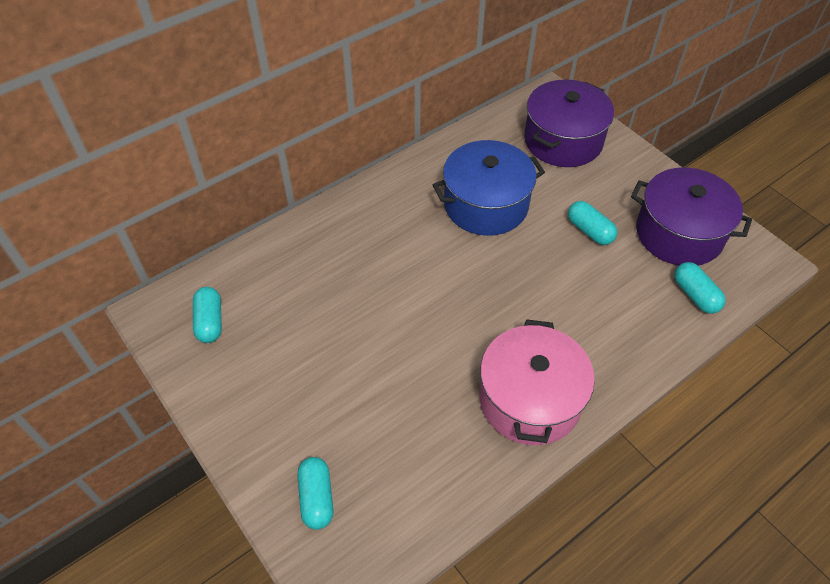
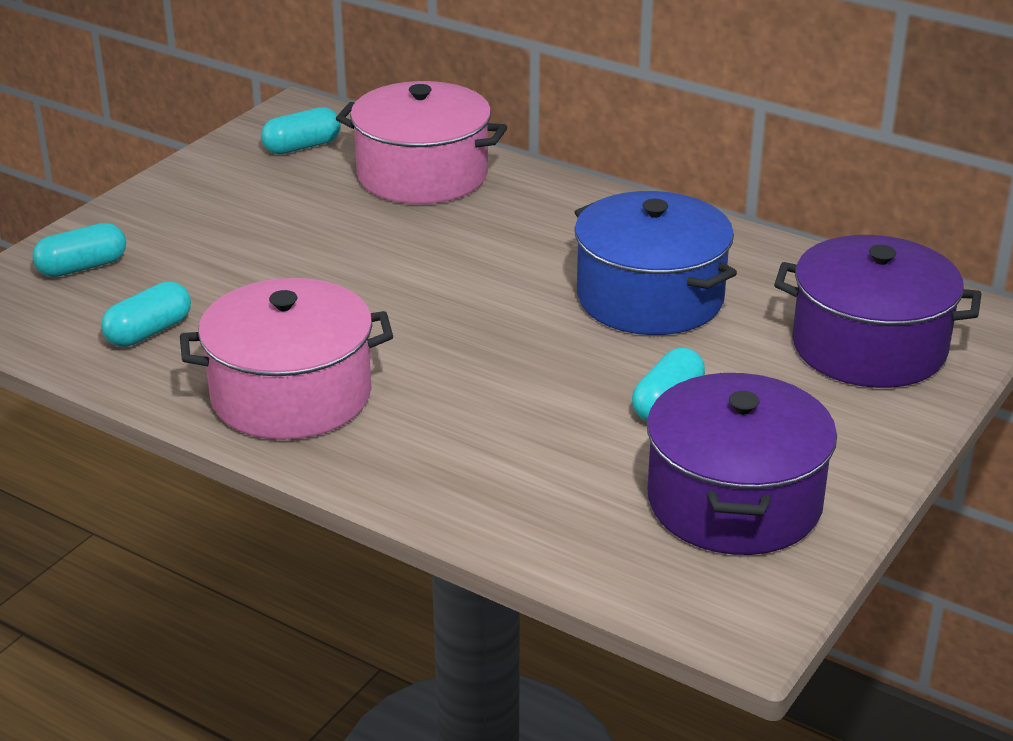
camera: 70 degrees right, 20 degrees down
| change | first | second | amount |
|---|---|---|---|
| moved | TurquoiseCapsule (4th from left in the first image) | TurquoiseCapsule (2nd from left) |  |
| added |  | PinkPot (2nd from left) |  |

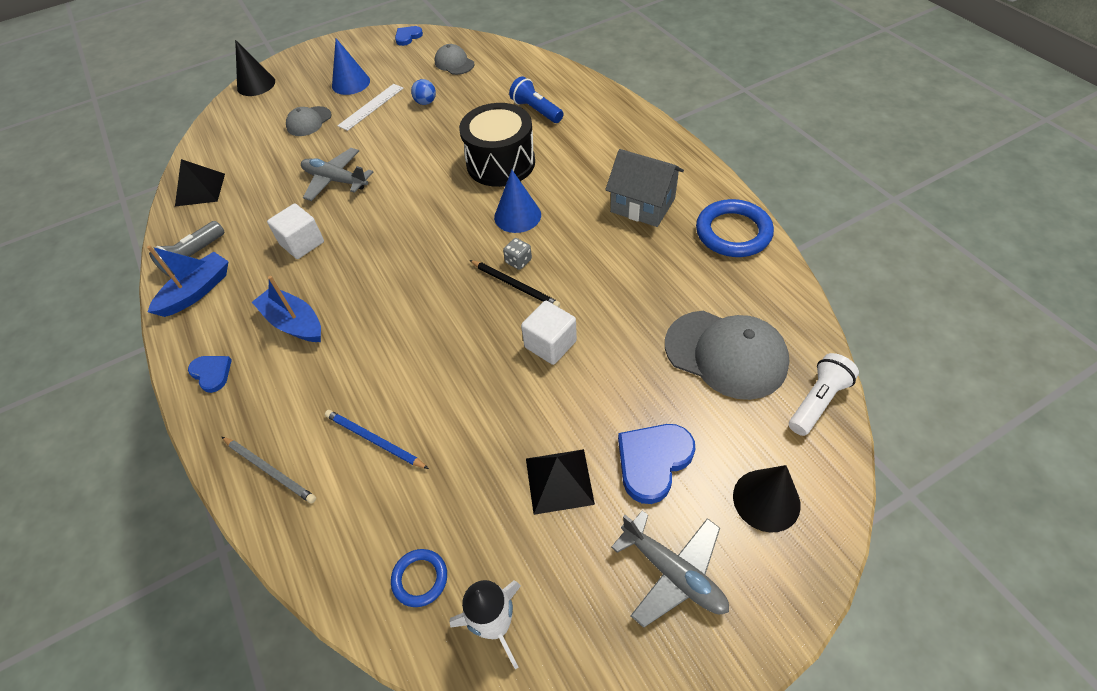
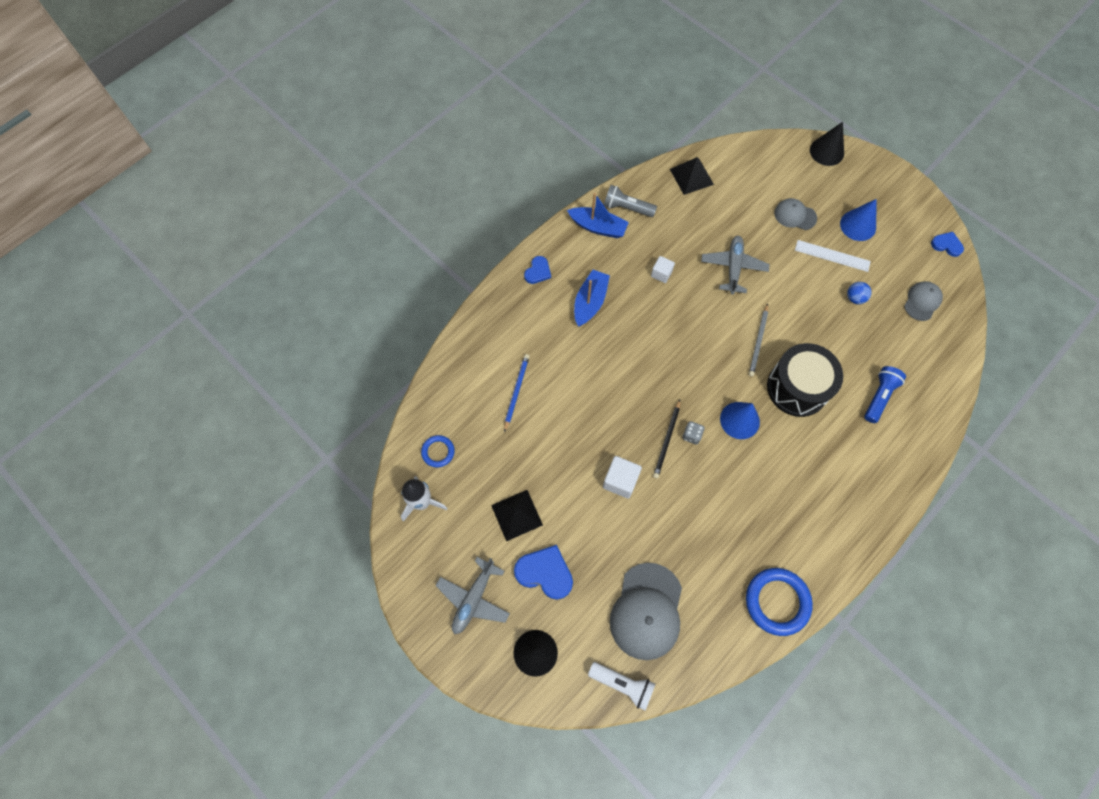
camera: 70 degrees right, 15 degrees up
| change | first | second | amount |
|---|---|---|---|
| removed | GreyHouse |  |  |
| resized | WhiteCube (1st from left in the first image) | WhiteCube (2nd from left) | x0.65 |
| moved | GreyPencil |  |  |

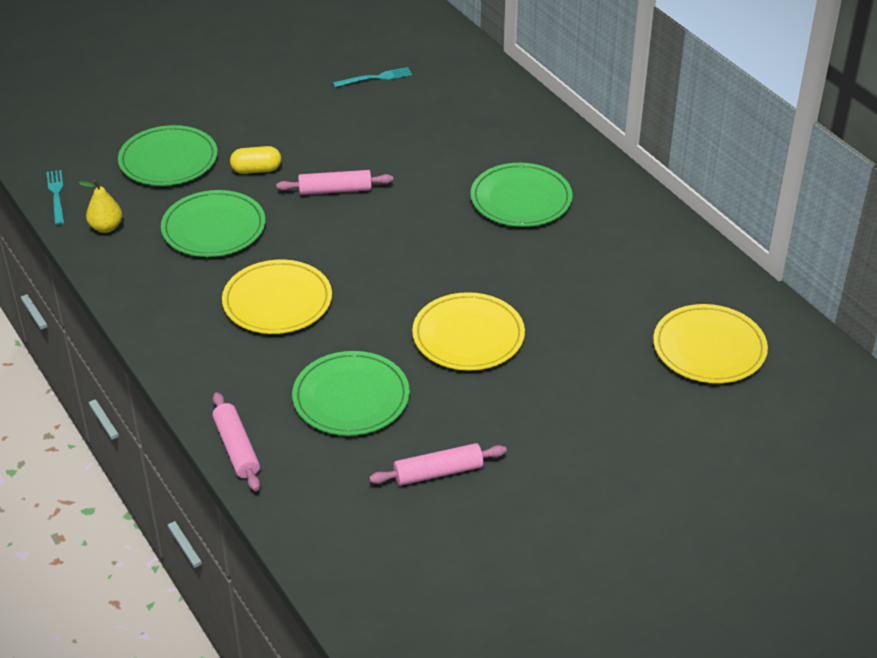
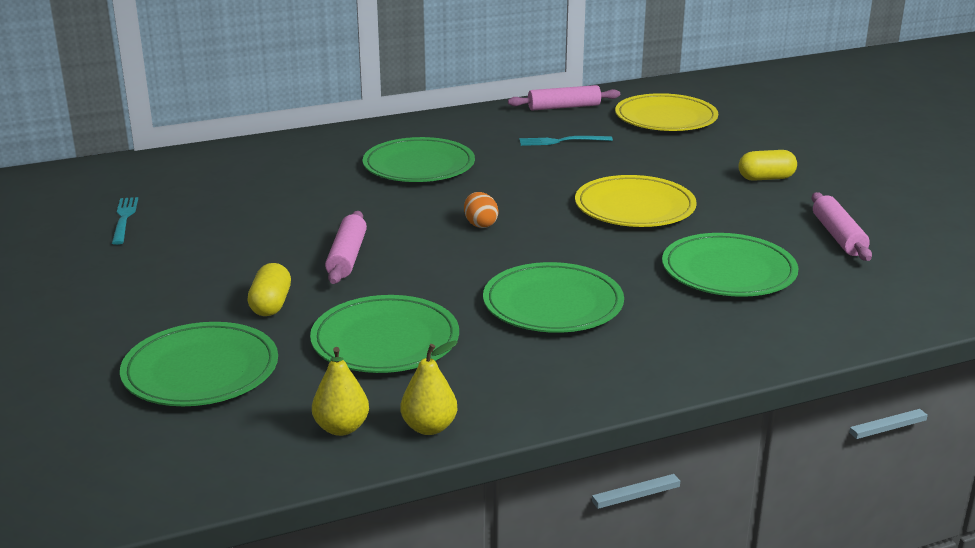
camera: 80 degrees left, 15 degrees down
| change | first | second | amount |
|---|---|---|---|
| moved | TurquoiseFork (1st from left in the first image) | TurquoiseFork (2nd from left) |  |
| recoloured | YellowPlate (1st from left) | GreenPlate (4th from left) |  |
| moved | PinkRollingPin (1st from left in the first image) | PinkRollingPin (2nd from left) |  |
| added |  | YellowCapsule (2nd from left) |  |
| added |  | OrangeEgg |  |
| added |  | YellowPear (2nd from left) |  |

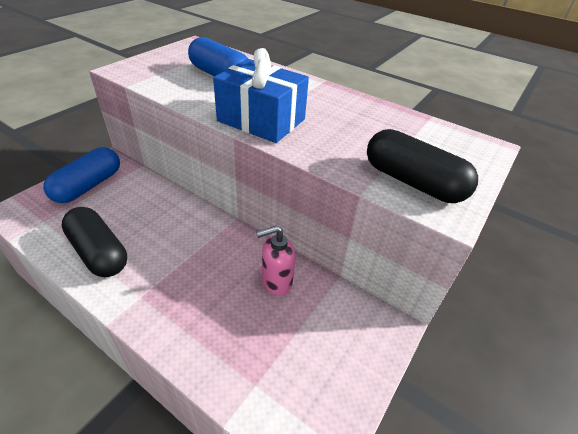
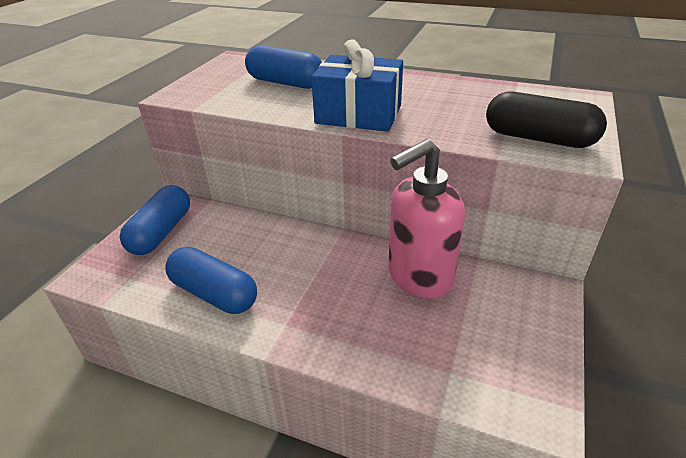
camera: 10 degrees left, 5 degrees down
| change | first | second | amount |
|---|---|---|---|
| recoloured | BlackCapsule (1st from left) | BlueCapsule (2nd from left) |  |
| resized | PinkSoapDispenser |  | x1.80 |

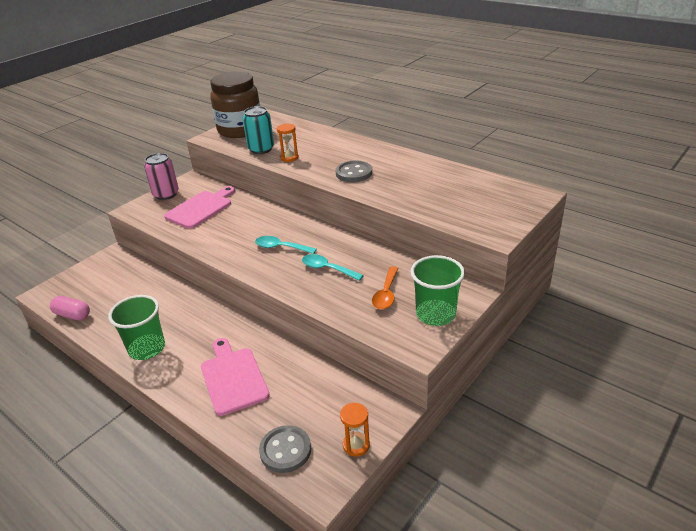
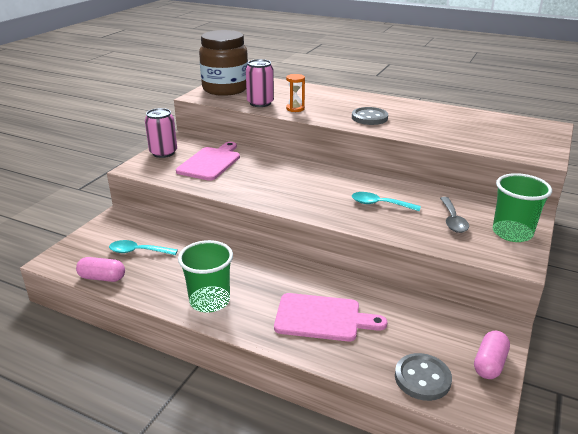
camera: 15 degrees left, 5 degrees down
| change | first | second | amount |
|---|---|---|---|
| recoloured | TurquoiseCan | PinkCan (2nd from left) |  |
| moved | TurquoiseSpoon (1st from left) |  |  |
| recoloured | OrangeSpoon | GreySpoon |  |
| turned | PinkCuttingBoard (2nd from left) |  | 135 degrees clockwise |
| replaced | OrangeHourglass (2nd from left) | PinkCapsule (2nd from left) |  |

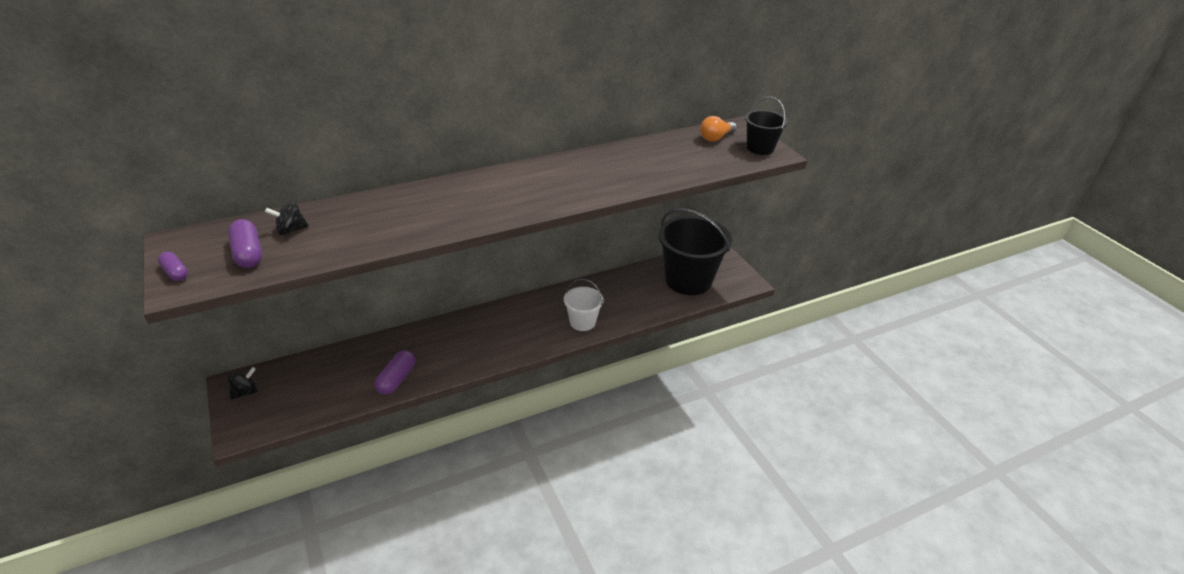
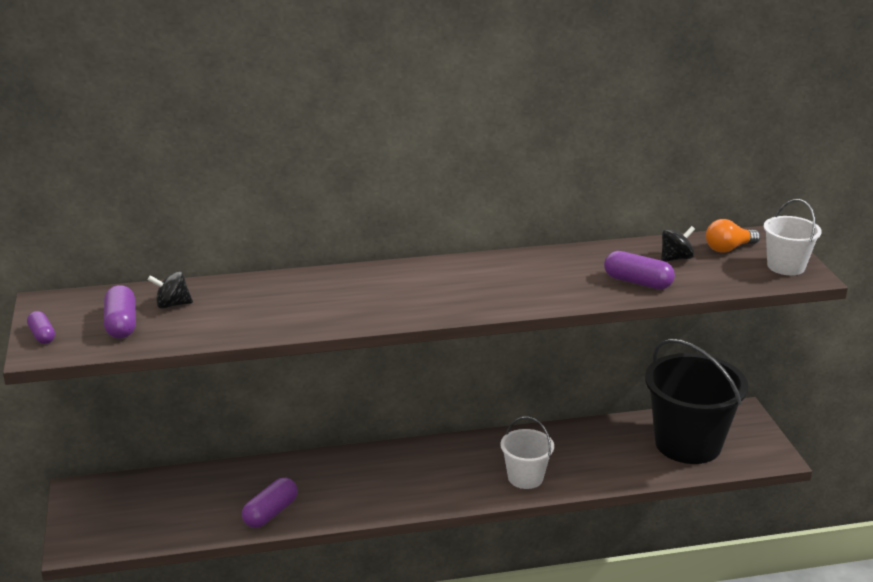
camera: 15 degrees right, 10 degrees down
| change | first | second | amount |
|---|---|---|---|
| recoloured | BlackBucket (2nd from left) | WhiteBucket (2nd from left) |  |
| moved | BlackSpinningTop (1st from left in the first image) | BlackSpinningTop (2nd from left) |  |
| added |  | PurpleCapsule (4th from left) |  |

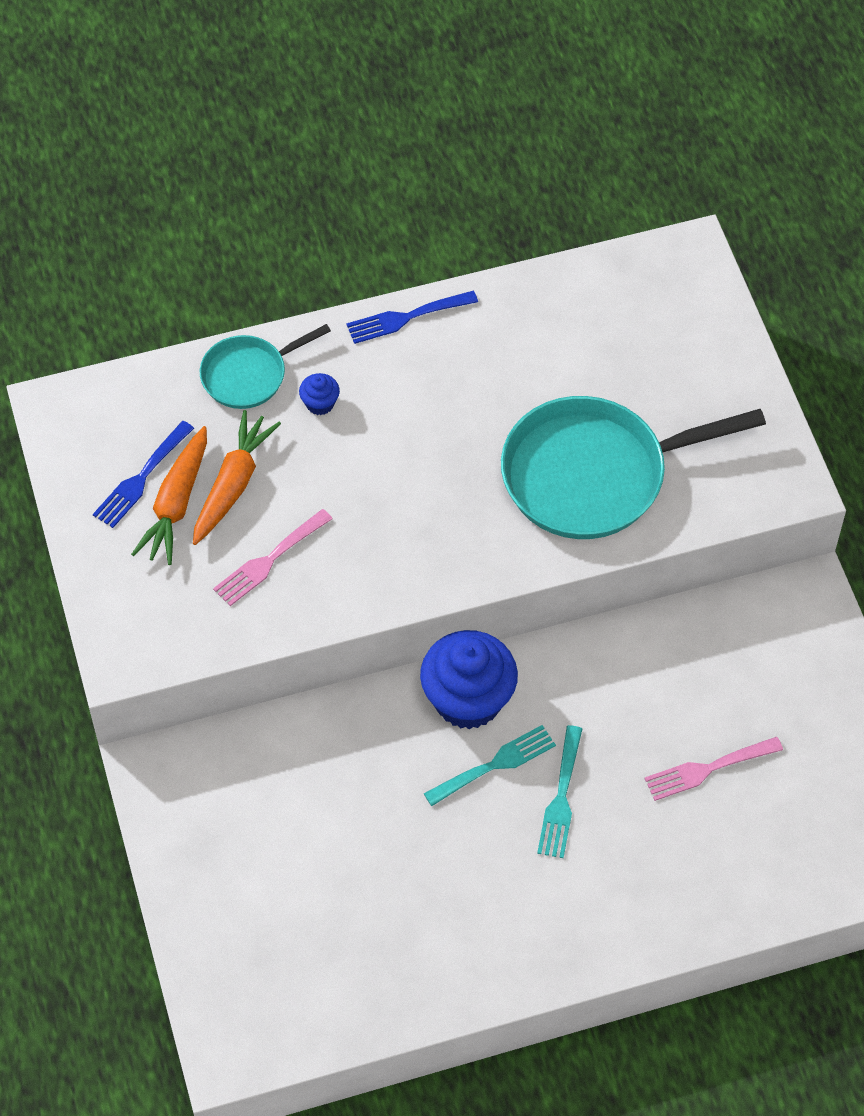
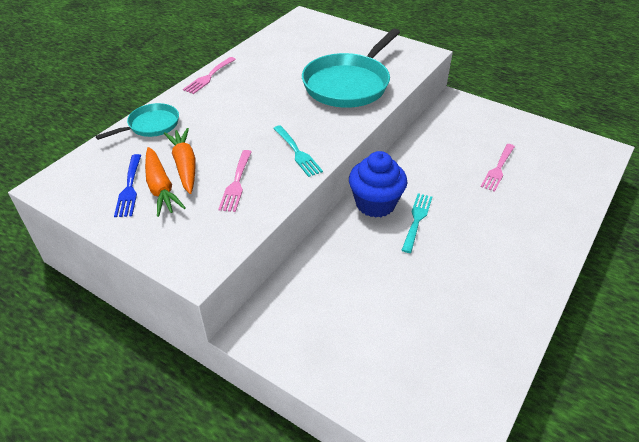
camera: 40 degrees left, 15 degrees down
| change | first | second | amount |
|---|---|---|---|
| recoloured | BlueFork (2nd from left) | PinkFork (1st from left) |  |
| turned | TurquoisePan (1st from left) |  | 150 degrees counterclockwise |
| removed | BlueCupcake (1st from left) |  |  |
| moved | TurquoiseFork (2nd from left in the first image) | TurquoiseFork (1st from left) |  |

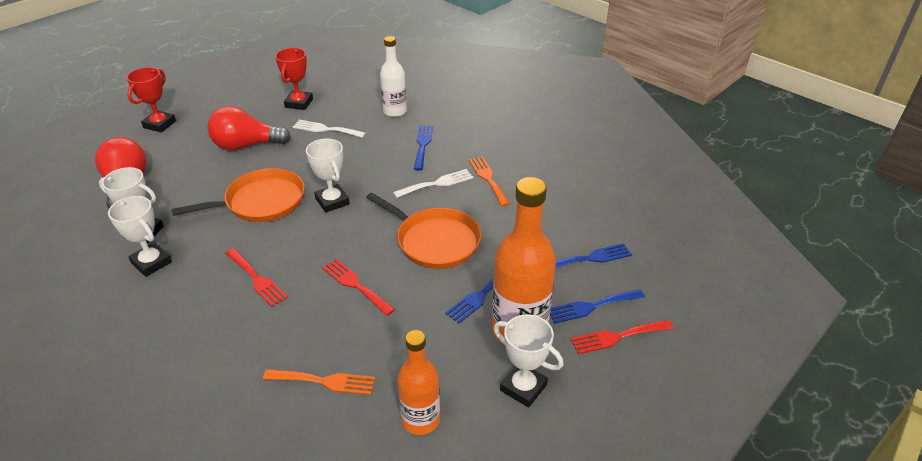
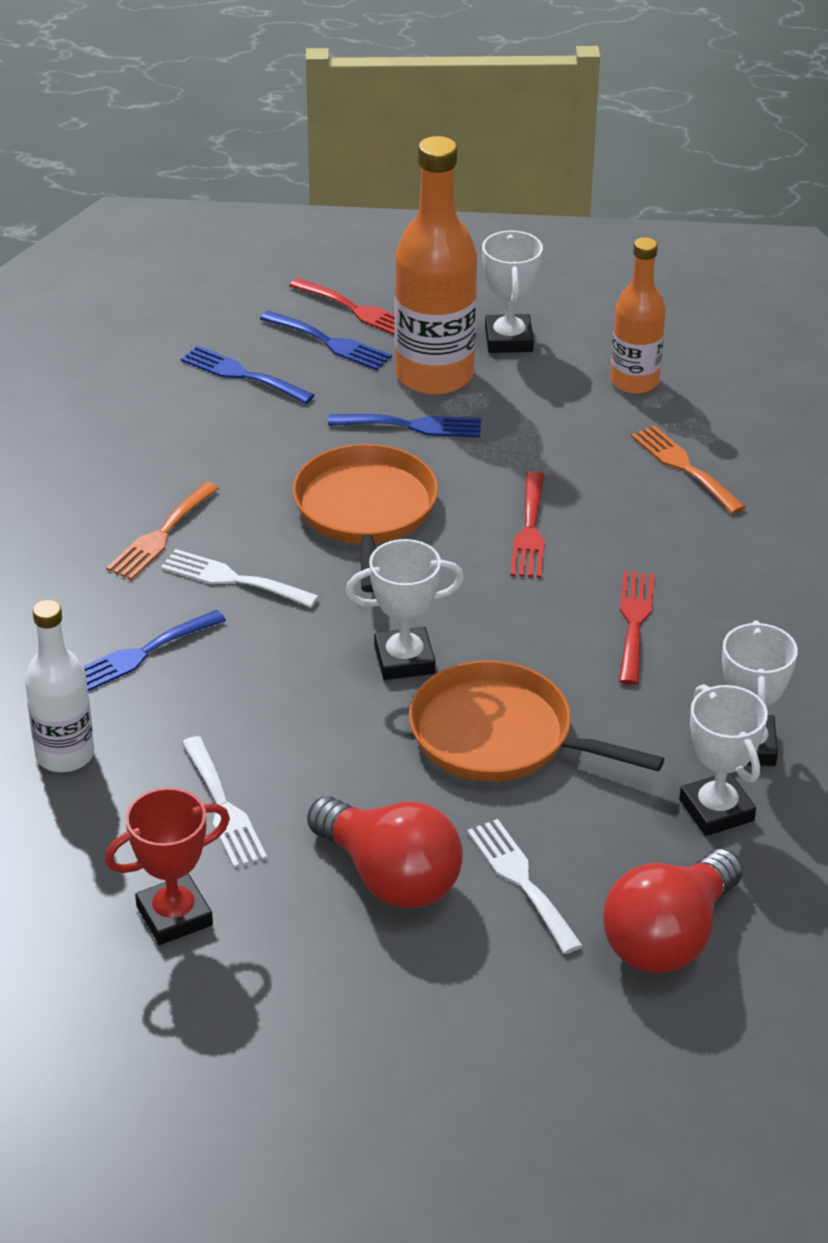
camera: 130 degrees left, 0 degrees up
| change | first | second | amount |
|---|---|---|---|
| removed | RedTrophy (1st from left) |  |  |
| turned | WhiteTrophy (3rd from left in the first image) | WhiteTrophy (1st from left) | 60 degrees clockwise |
| added |  | WhiteFork (3rd from left) |  |

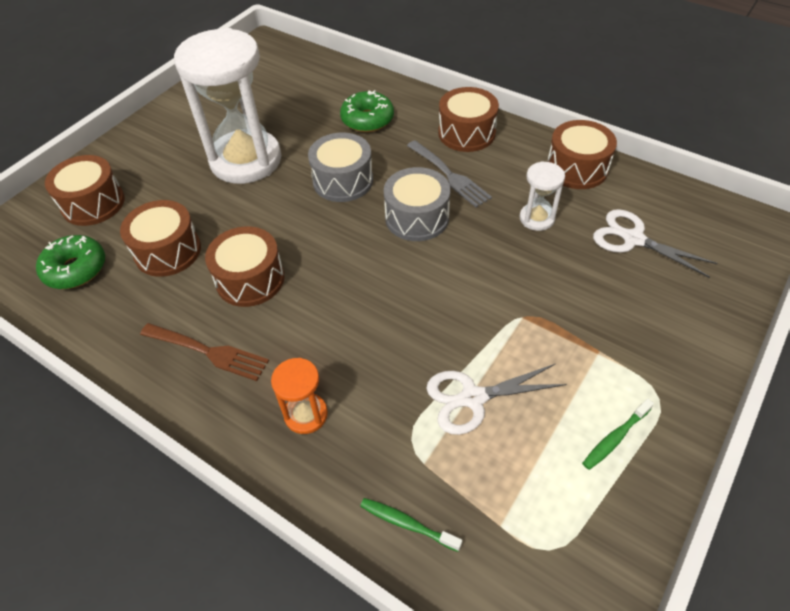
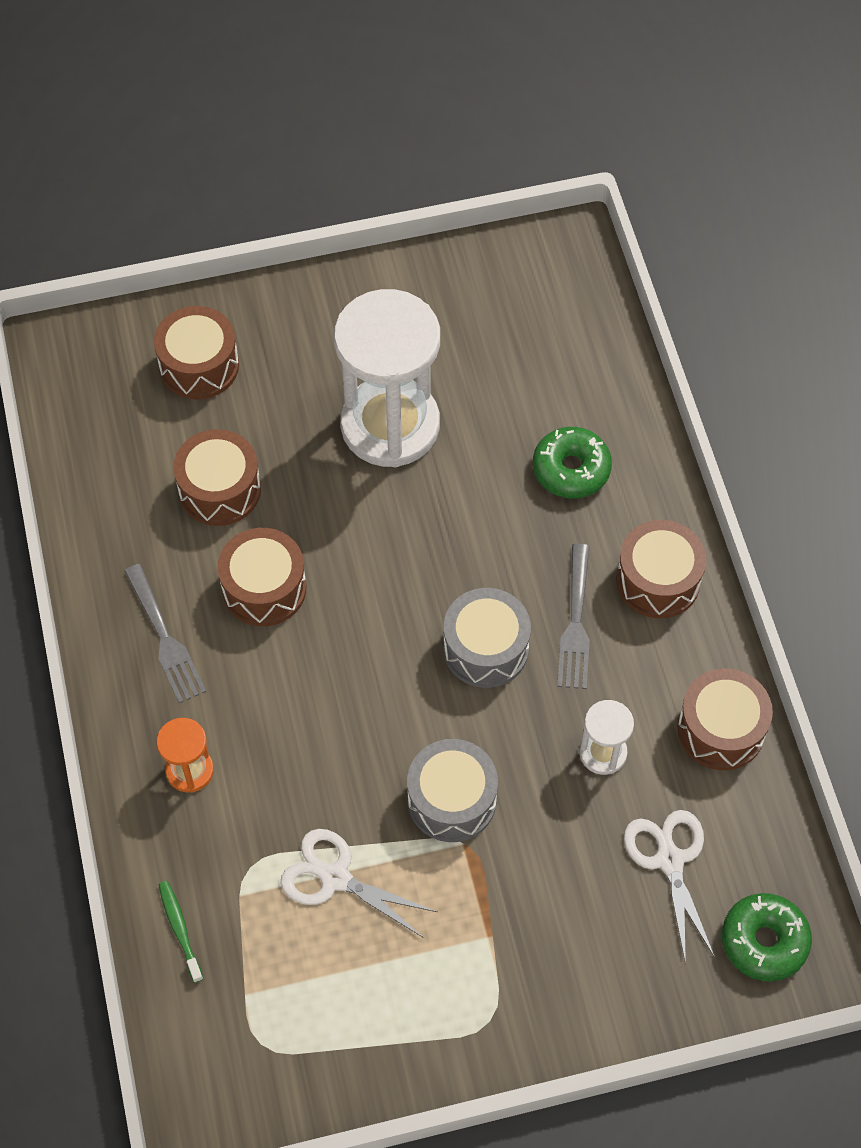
camera: 40 degrees right, 10 degrees up
| change | first | second | amount |
|---|---|---|---|
| moved | GreyDrum (1st from left) |  |  |
| moved | GreenDonut (1st from left in the first image) | GreenDonut (2nd from left) |  |
| recoloured | BrownFork | GreyFork (1st from left) |  |
| removed | GreenToothbrush (2nd from left) |  |  |

